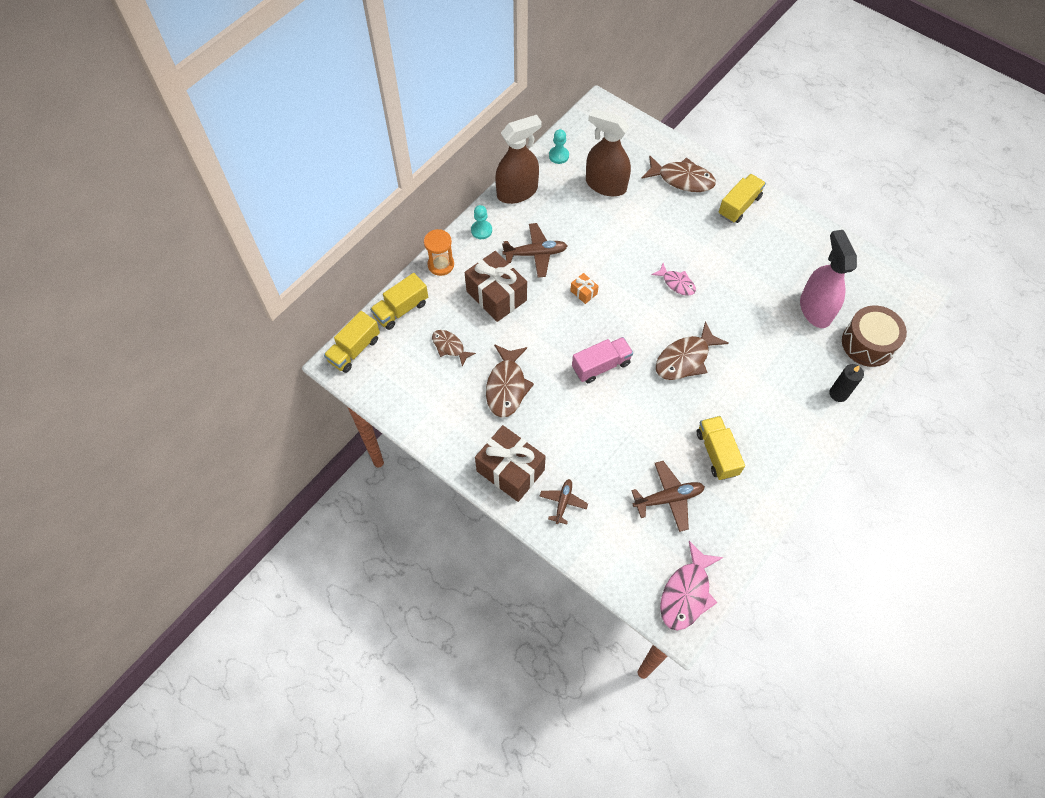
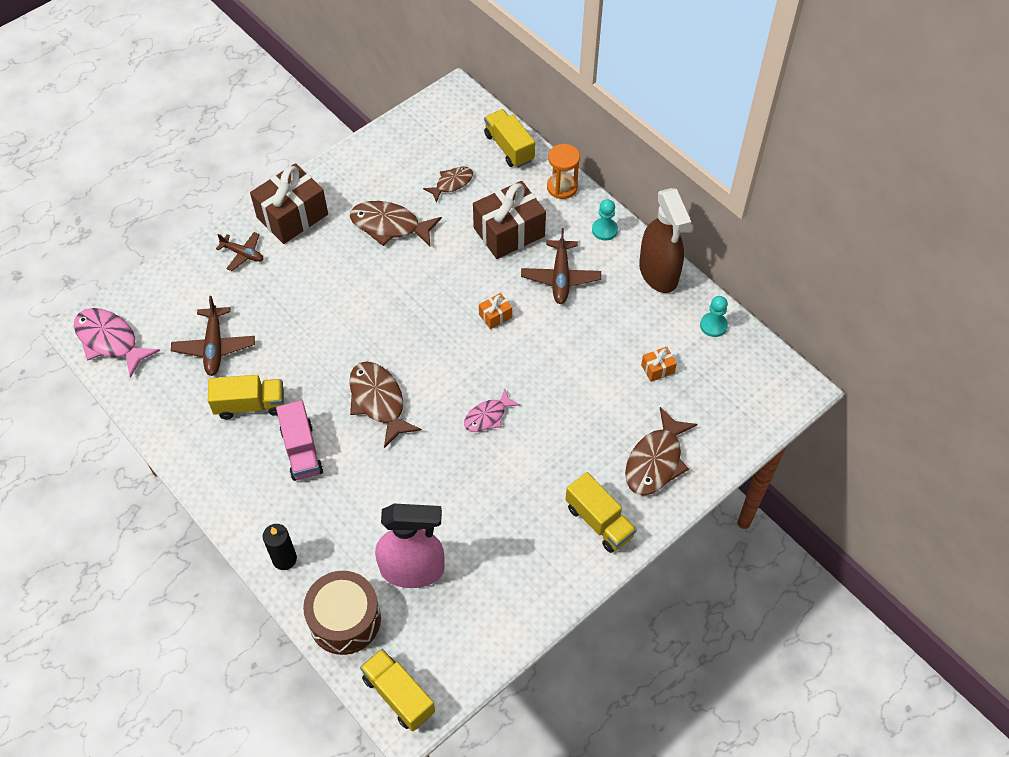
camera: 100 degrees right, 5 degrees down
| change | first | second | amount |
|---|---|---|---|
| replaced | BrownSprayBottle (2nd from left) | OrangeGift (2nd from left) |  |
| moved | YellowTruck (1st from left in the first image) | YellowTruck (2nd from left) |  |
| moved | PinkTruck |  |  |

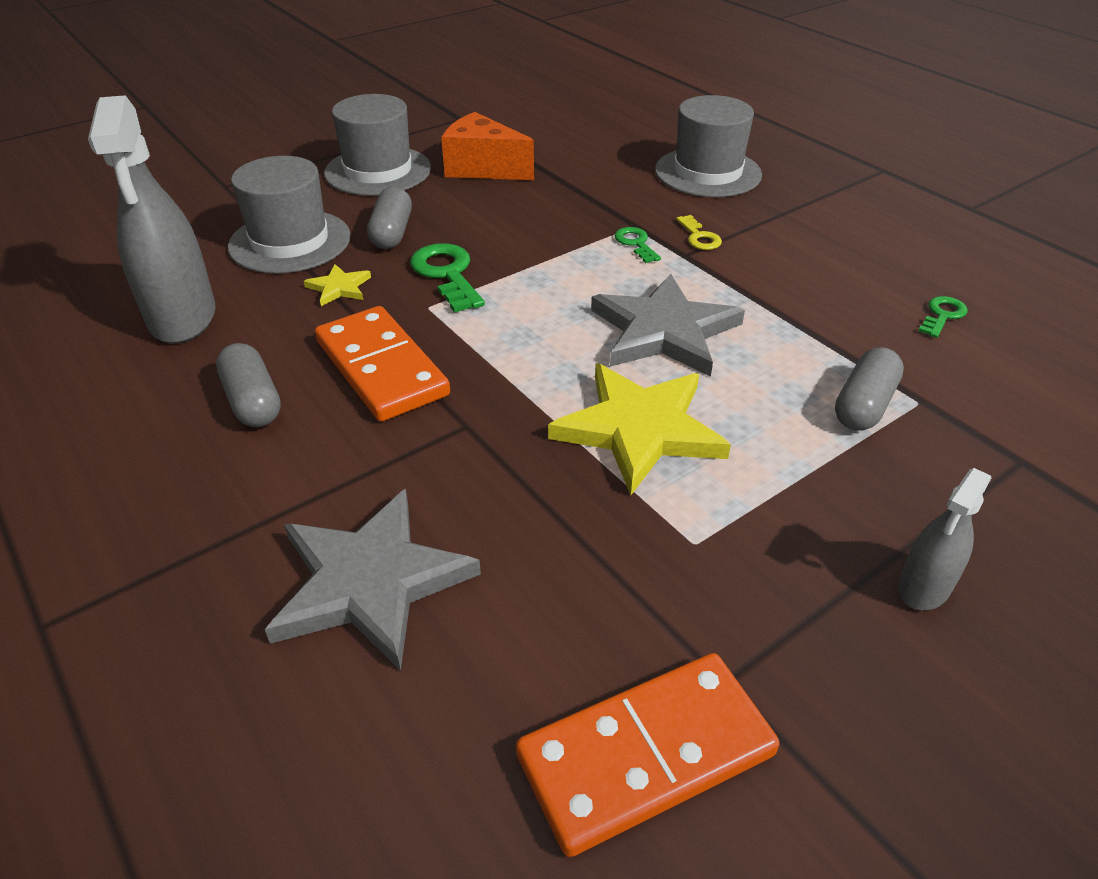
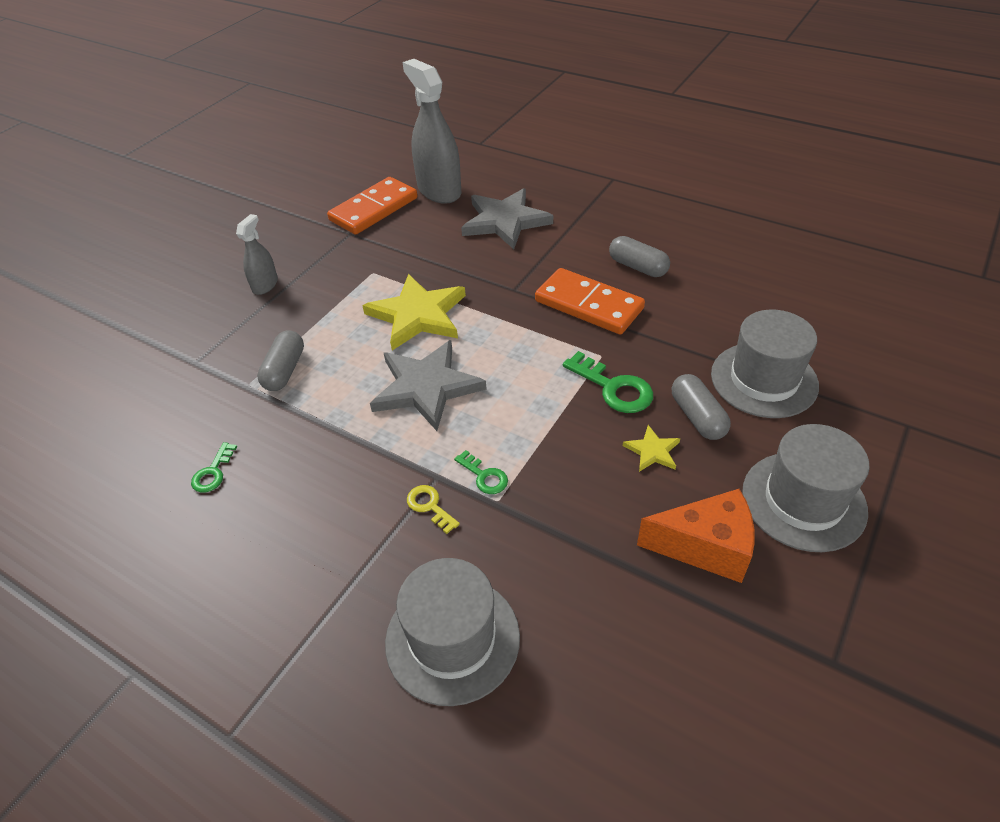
camera: 160 degrees right, 5 degrees up
| change | first | second | amount |
|---|---|---|---|
| moved | GreySprayBottle (1st from left in the first image) | GreySprayBottle (2nd from left) |  |
| moved | YellowStar (1st from left in the first image) | YellowStar (2nd from left) |  |

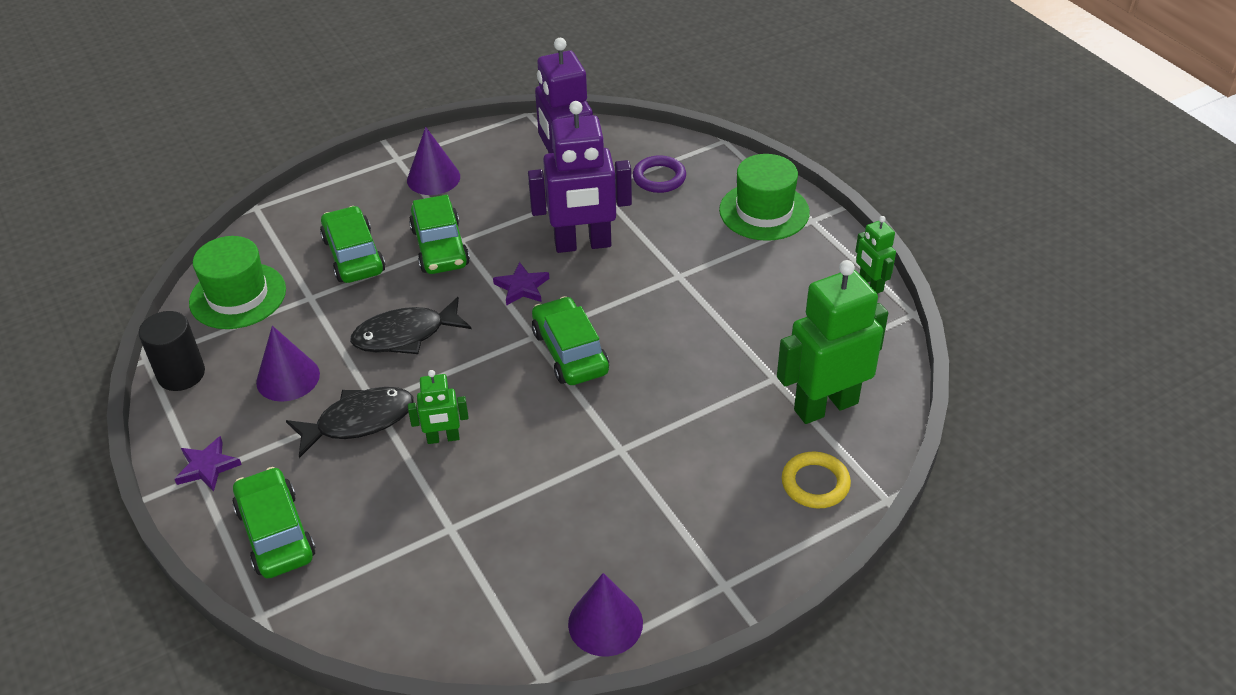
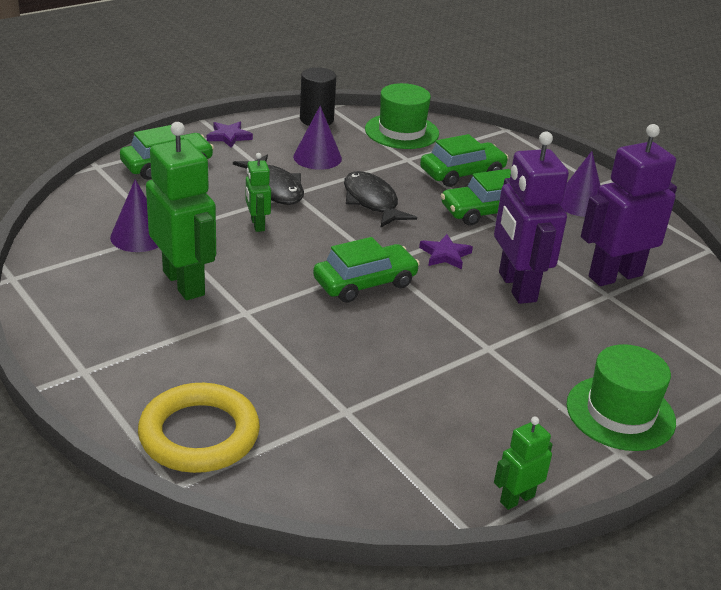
camera: 80 degrees right, 10 degrees down
| change | first | second | amount |
|---|---|---|---|
| removed | PurpleRing |  |  |
| moved | GreenRobot (2nd from left in the first image) | GreenRobot (1st from left) |  |
| resized | YellowRing |  | x1.68 |
| moved | PurpleCone (3rd from left in the first image) | PurpleCone (1st from left) |  |

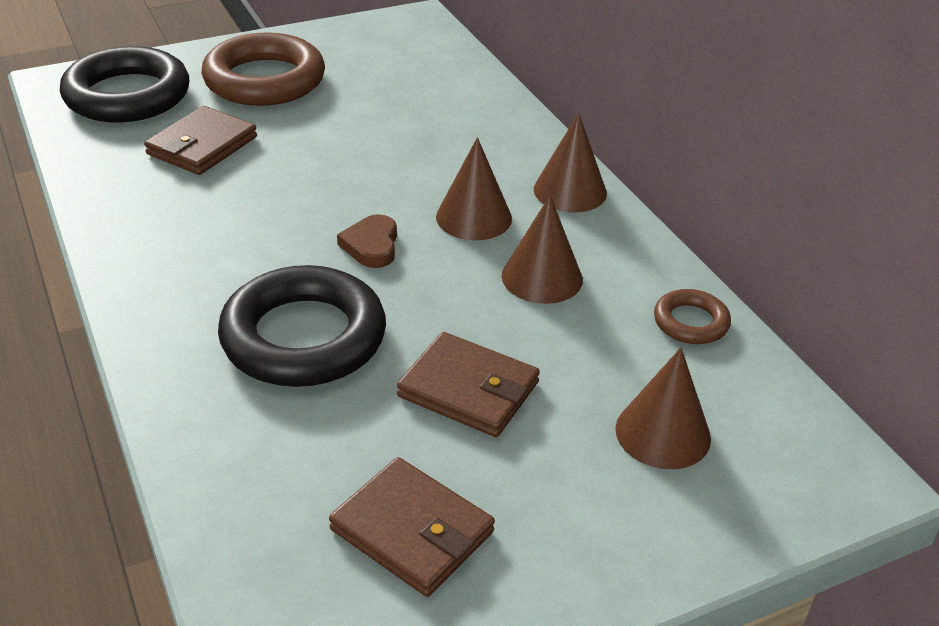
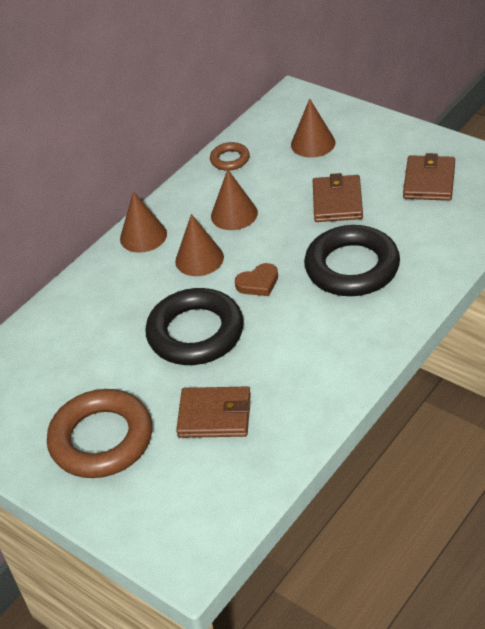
camera: 110 degrees left, 5 degrees up
| change | first | second | amount |
|---|---|---|---|
| moved | BlackRing (1st from left) |  |  |

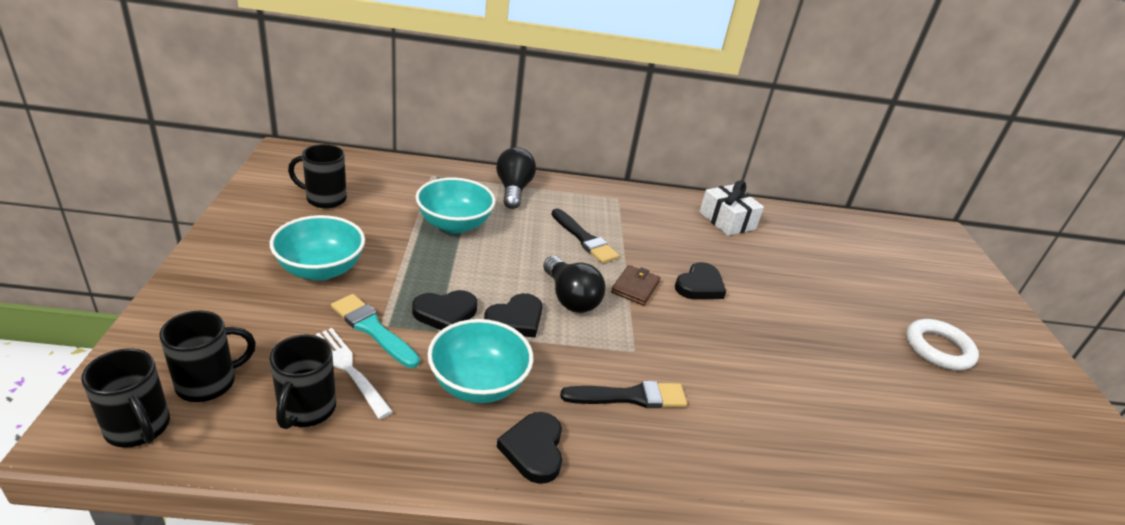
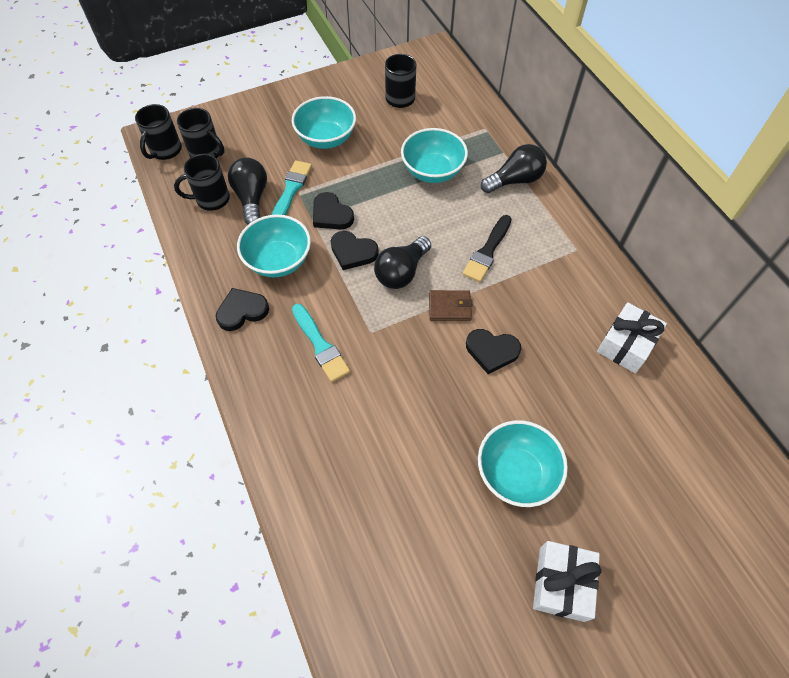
camera: 70 degrees right, 25 degrees up
| change | first | second | amount |
|---|---|---|---|
| replaced | WhiteRing | WhiteGift (1st from left) |  |
| replaced | WhiteFork | BlackLightBulb (1st from left) |  |
| recoloured | BlackBrush (2nd from left) | TurquoiseBrush (2nd from left) |  |
| added |  | TurquoiseBowl (4th from left) |  |

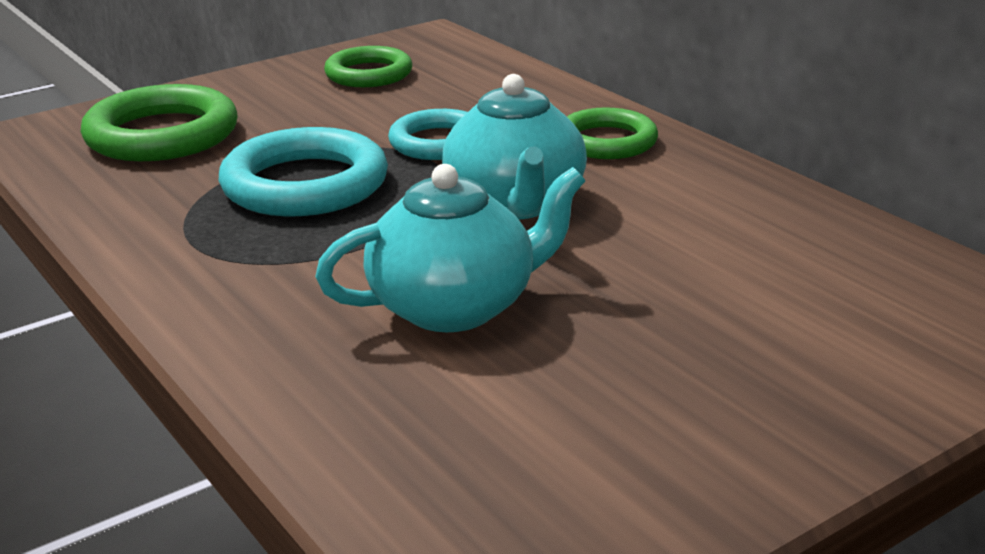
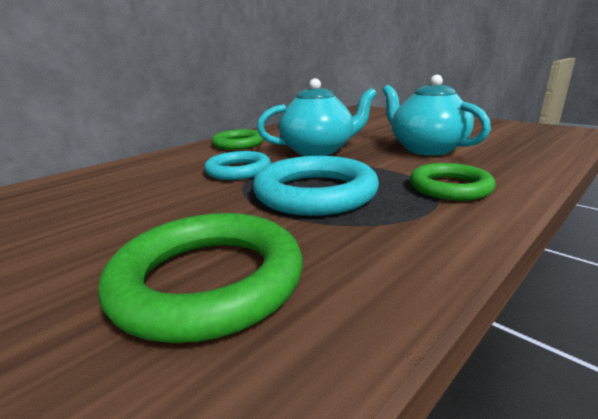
camera: 100 degrees left, 5 degrees down
| change | first | second | amount |
|---|---|---|---|
| moved | GreenRing (2nd from left in the first image) | GreenRing (3rd from left) |  |

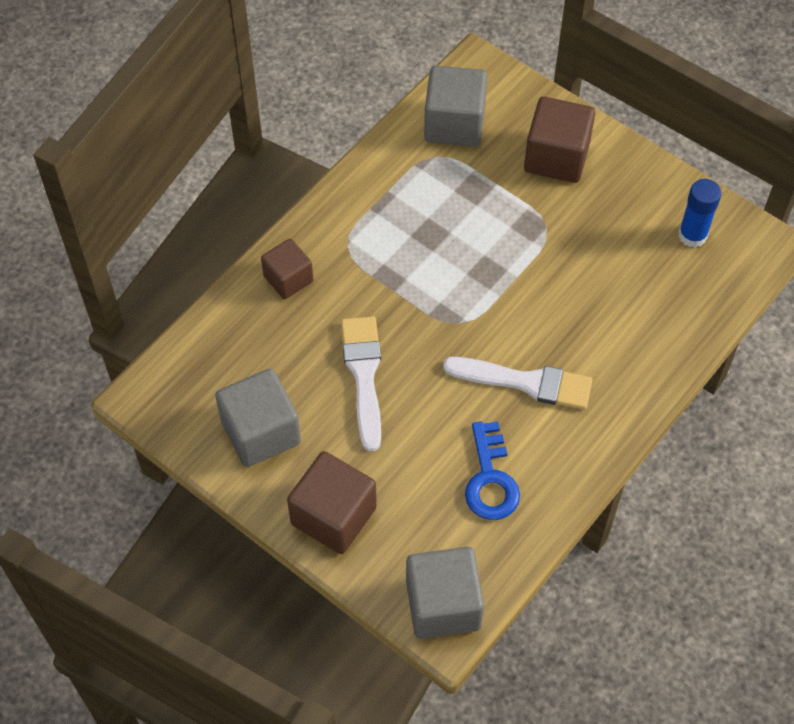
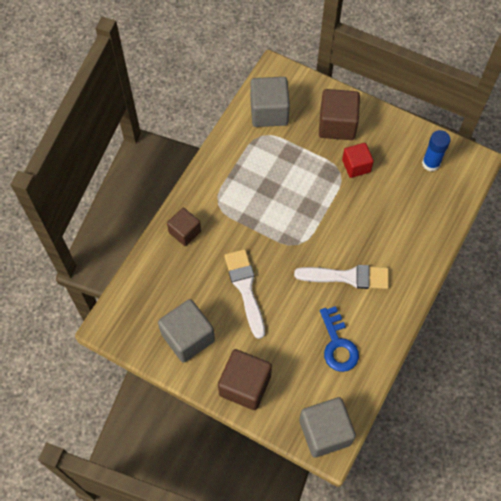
camera: 10 degrees left, 5 degrees up
| change | first | second | amount |
|---|---|---|---|
| added |  | RedCube |  |

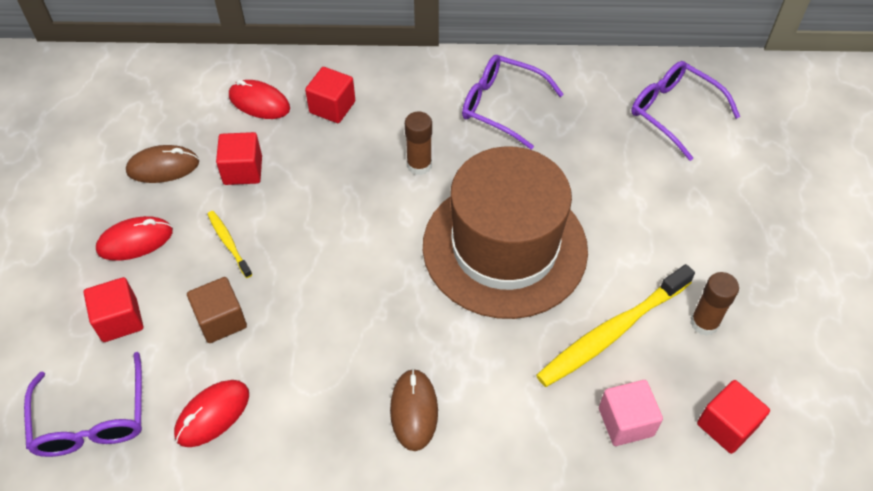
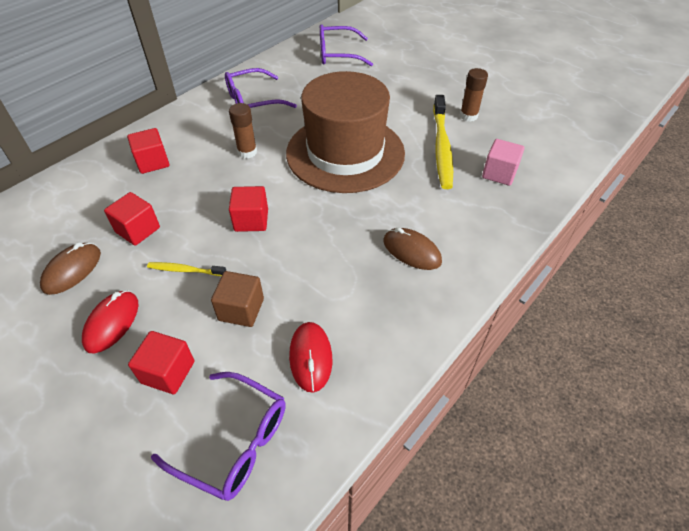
camera: 50 degrees left, 5 degrees down
| change | first | second | amount |
|---|---|---|---|
| removed | RedMouse (3rd from left) |  |  |
| moved | RedCube (4th from left) |  |  |

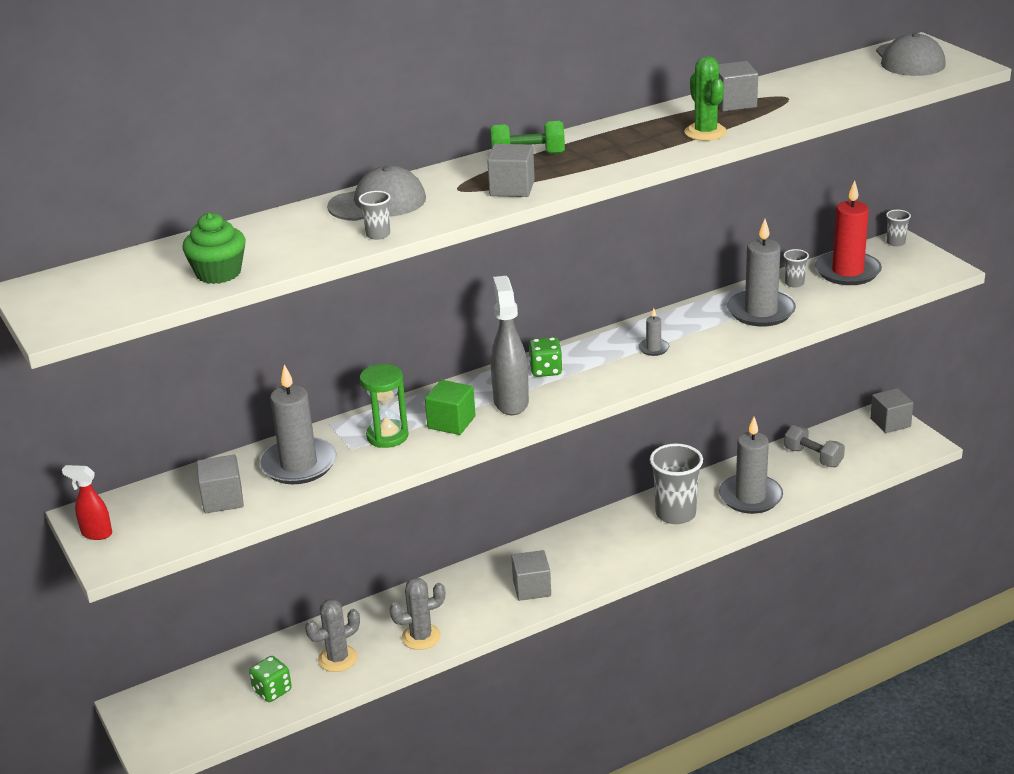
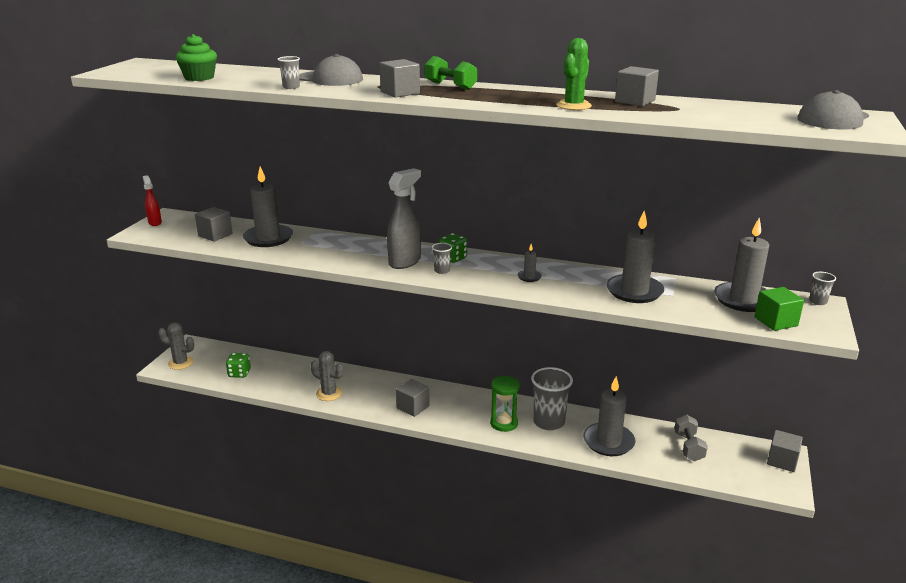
camera: 45 degrees right, 5 degrees down
| change | first | second | amount |
|---|---|---|---|
| recoloured | RedCandle | GreyCandle (5th from left) |  |
| moved | GreyCup (3rd from left in the first image) | GreyCup (2nd from left) |  |
| moved | GreenHourglass |  |  |
| moved | GreenCube |  |  |
| moved | GreyCactus (1st from left) |  |  |

